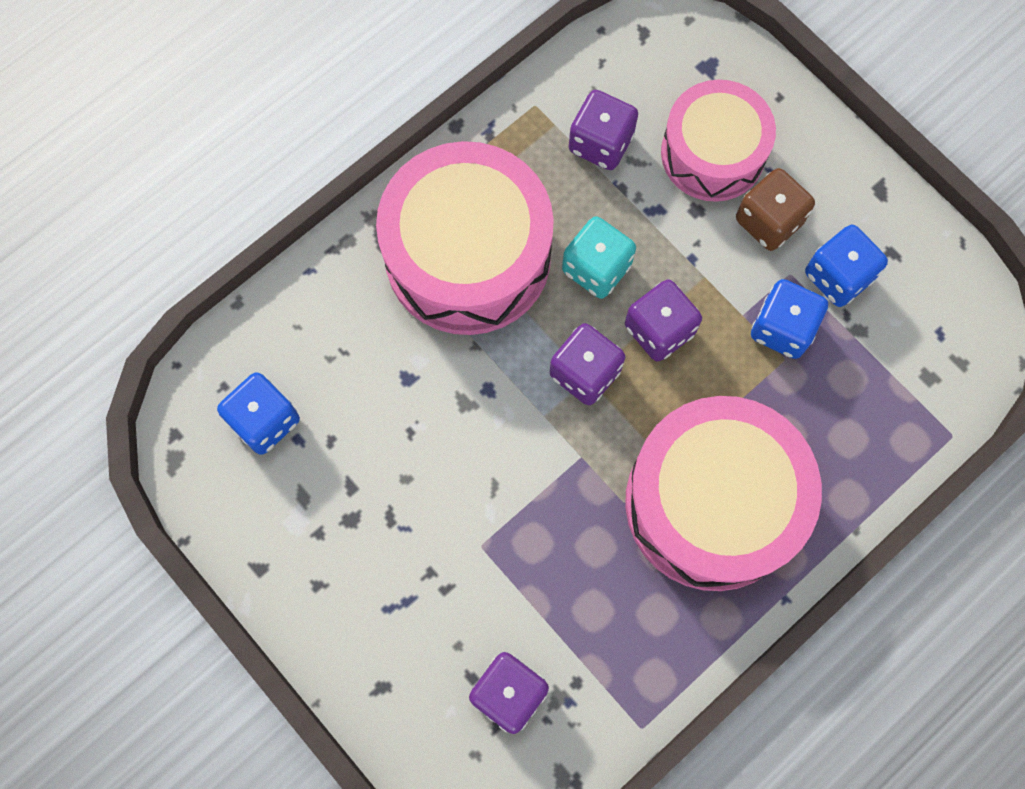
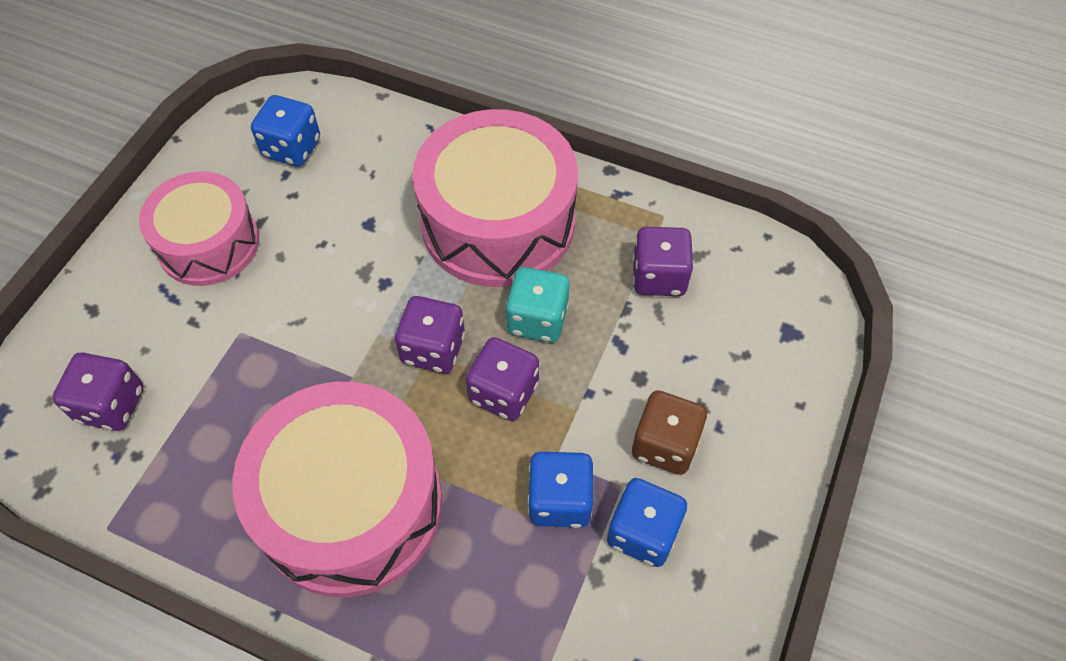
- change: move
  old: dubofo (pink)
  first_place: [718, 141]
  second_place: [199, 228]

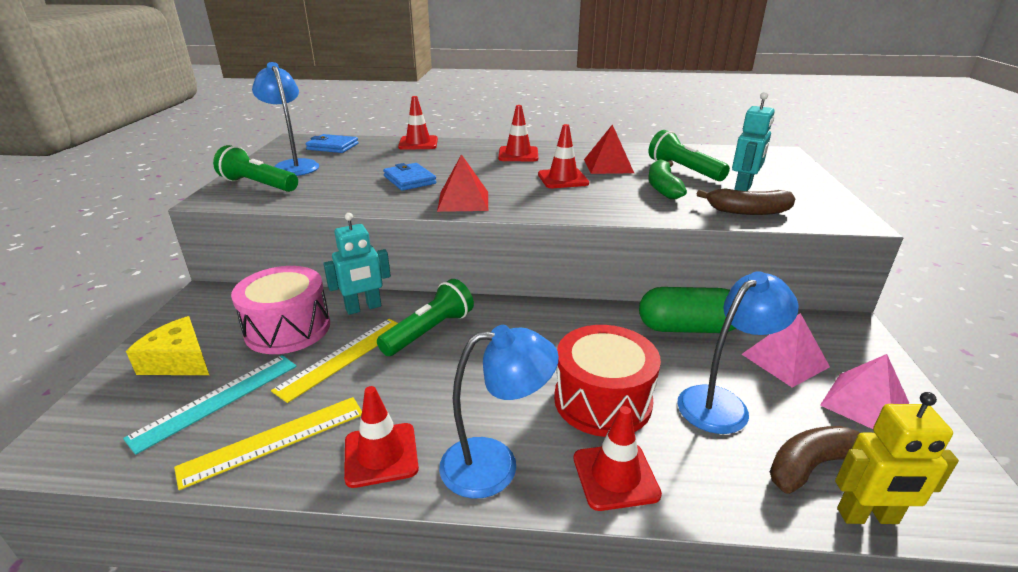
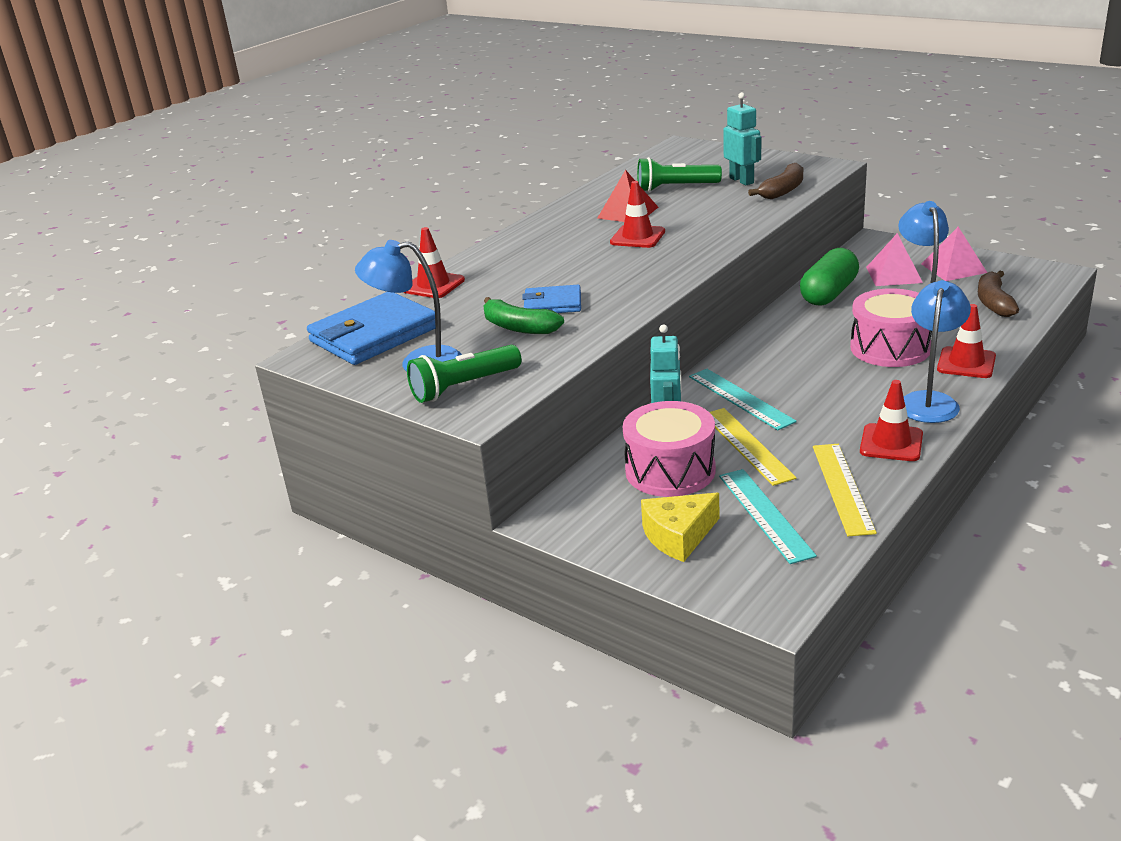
- change: resize
  old: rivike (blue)
  first_place: [332, 143]
  second_place: [371, 328]
  factor: 1.81
- change: replace
  old: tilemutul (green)
  new: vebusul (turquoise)
  first_place: [425, 317]
  second_place: [743, 399]
- change: delete
  old: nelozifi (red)
  first_place: [462, 183]
- change: delete
  old: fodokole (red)
  first_place: [518, 133]
- change: recolor
  old: dubofo (red)
  new: dubofo (pink)
  first_place: [607, 381]
  second_place: [891, 327]
- change: move
  old: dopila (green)
  first_place: [667, 179]
  second_place: [523, 315]
- change: delete
  old: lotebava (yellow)
  first_place: [897, 458]

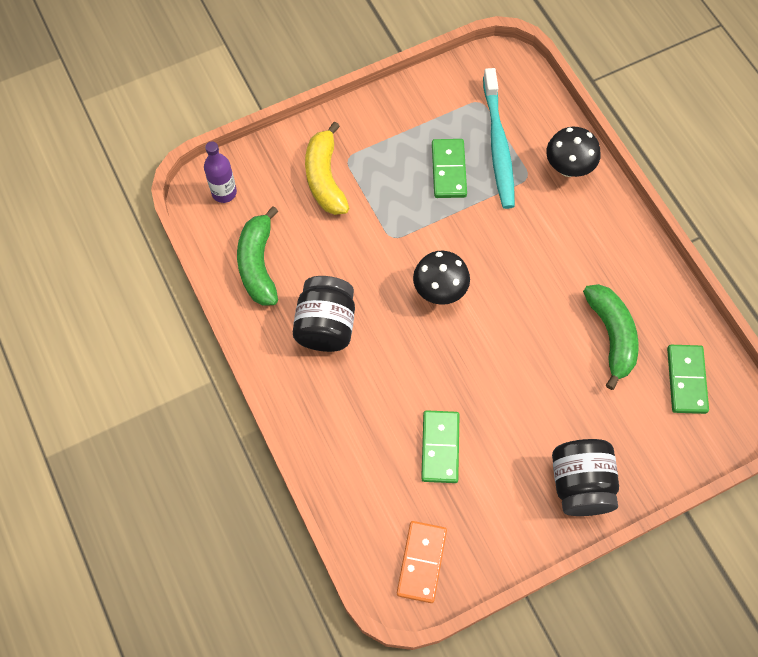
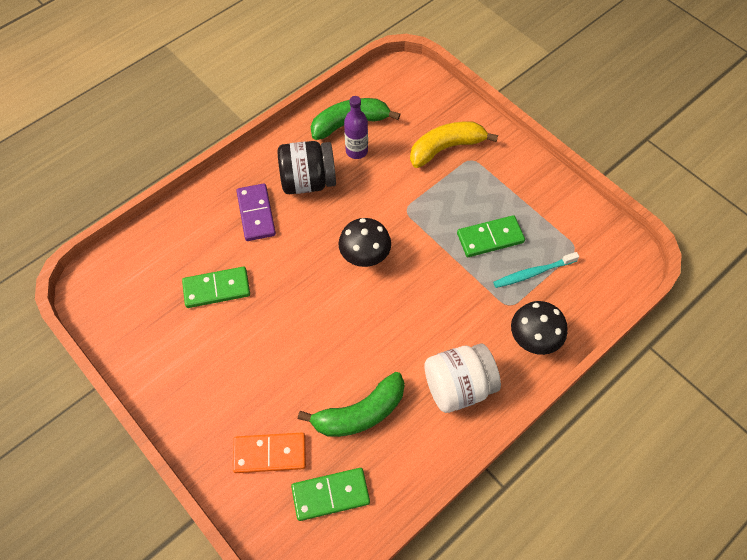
- change: move
  old: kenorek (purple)
  first_place: [220, 172]
  second_place: [356, 127]
- change: move
  old: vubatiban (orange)
  first_place: [422, 562]
  second_place: [269, 453]
- change: resize
  old: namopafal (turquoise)
  first_place: [499, 138]
  second_place: [536, 270]
  factor: 0.59
- change: delete
  old: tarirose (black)
  first_place: [585, 477]
- change: insert
  new: vubatiban (purple)
  second_place: [256, 212]
- change: insert
  new: tarirose (white)
  second_place: [462, 378]

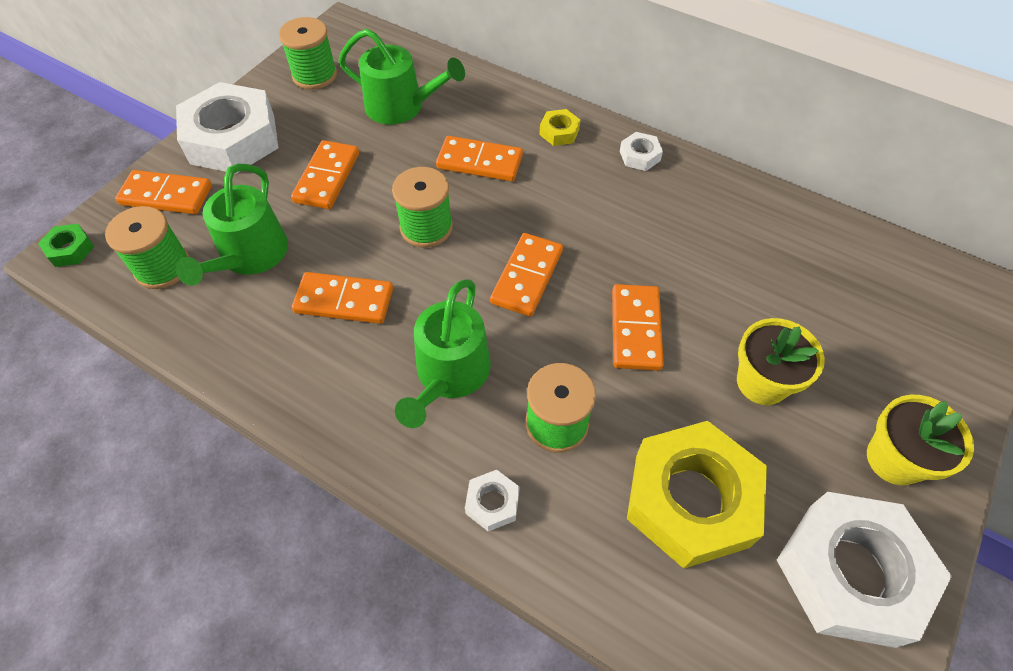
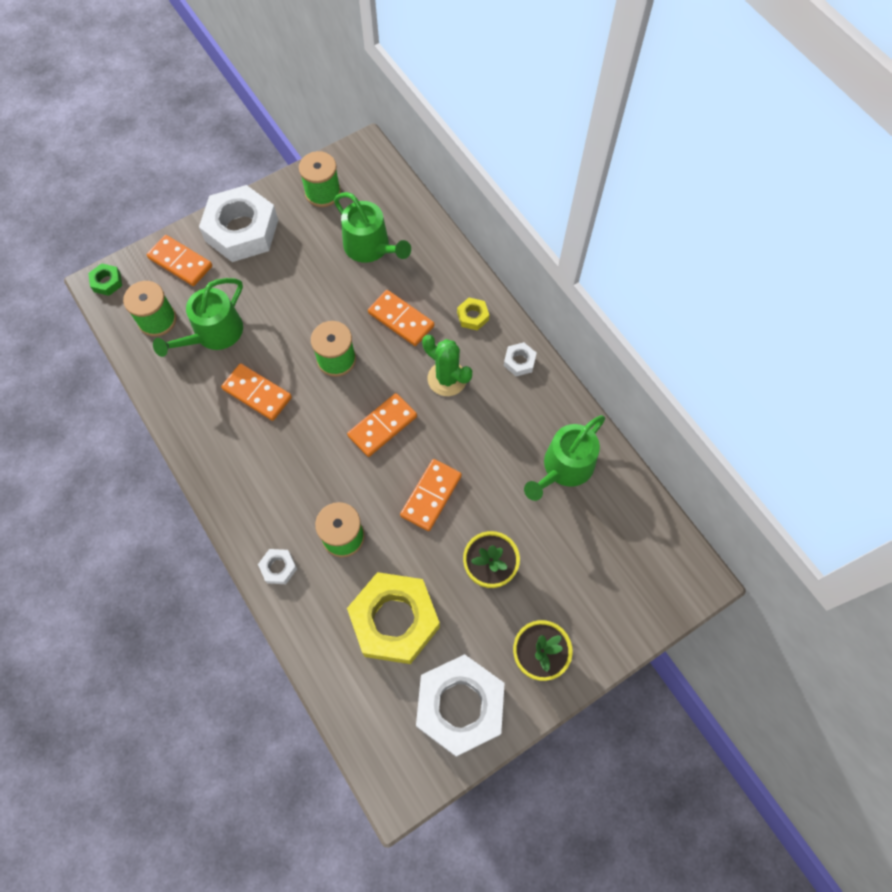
- change: delete
  old: vubatiban (orange)
  first_place: [325, 174]
- change: move
  old: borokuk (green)
  first_place: [443, 353]
  second_place: [564, 458]
- change: insert
  new: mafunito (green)
  second_place: [447, 365]

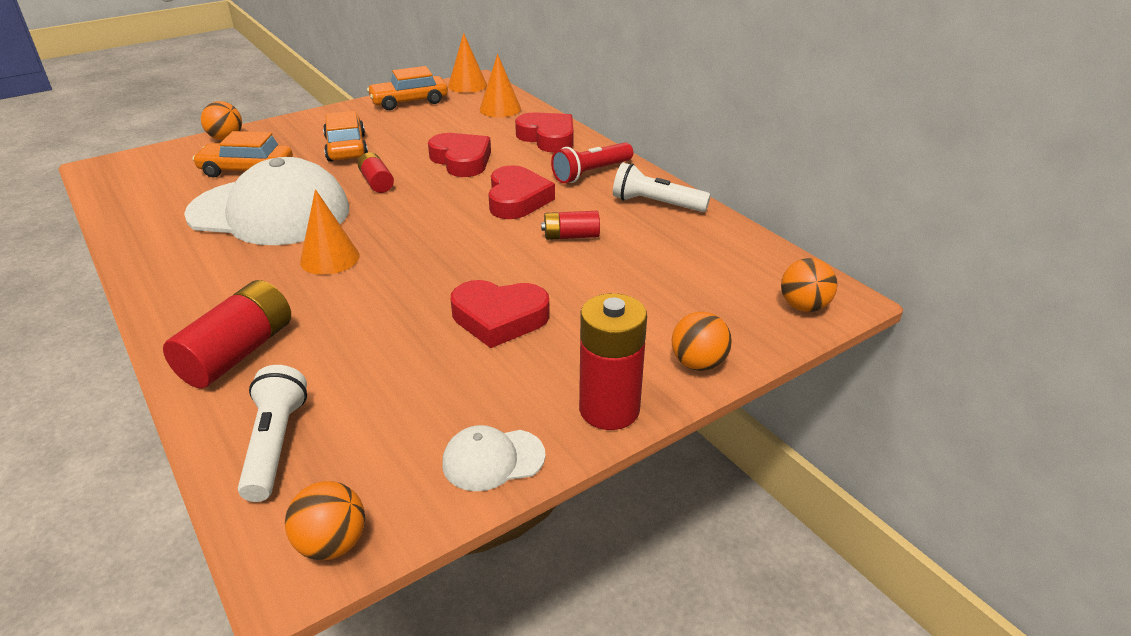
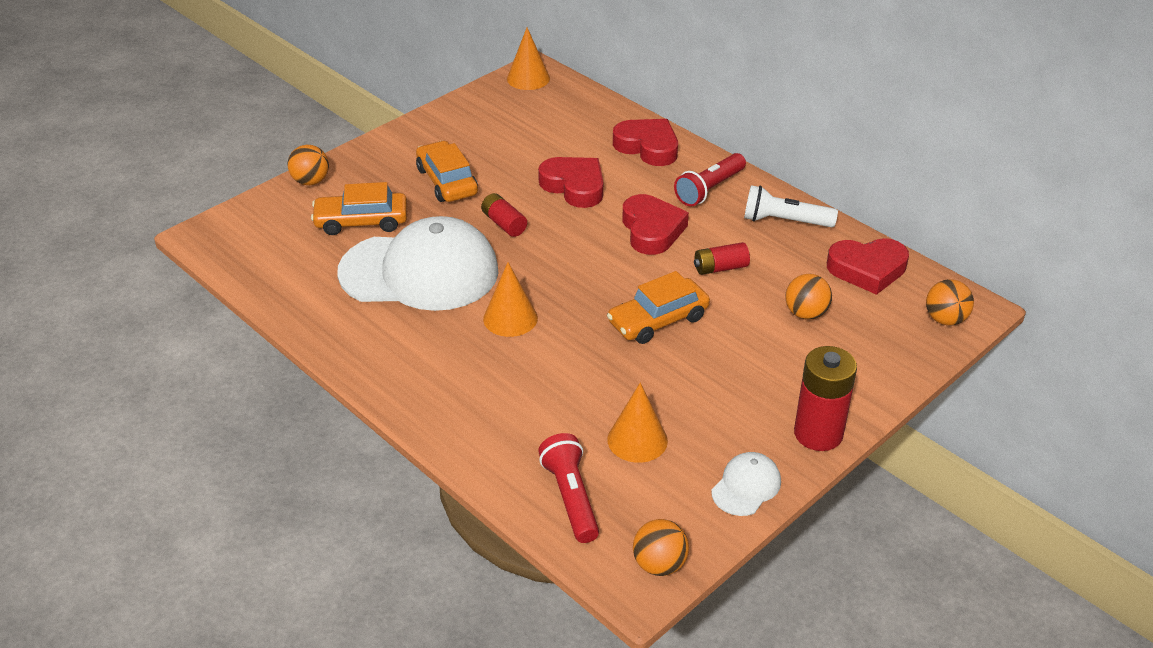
- change: delete
  old: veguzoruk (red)
  first_place: [227, 334]
- change: recolor
  old: tilemutul (white)
  new: tilemutul (red)
  first_place: [272, 433]
  second_place: [568, 488]
- change: move
  old: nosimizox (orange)
  first_place: [407, 88]
  second_place: [658, 307]
- change: rotate
  old: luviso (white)
  first_place: [494, 458]
  second_place: [746, 484]
  degrees: 150
- change: move
  old: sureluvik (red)
  first_place: [500, 314]
  second_place: [868, 266]
- change: move
  old: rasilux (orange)
  first_place: [500, 85]
  second_place: [638, 423]
- change: move
  old: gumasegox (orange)
  first_place: [702, 341]
  second_place: [808, 297]

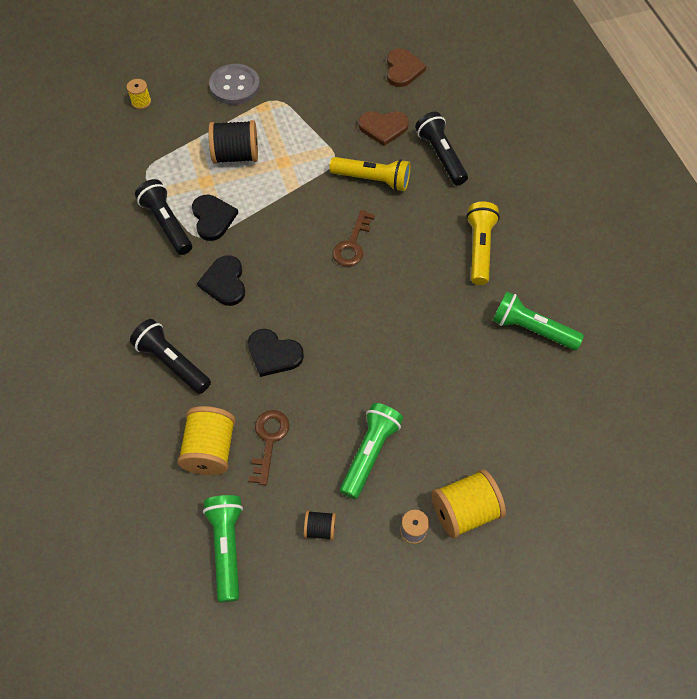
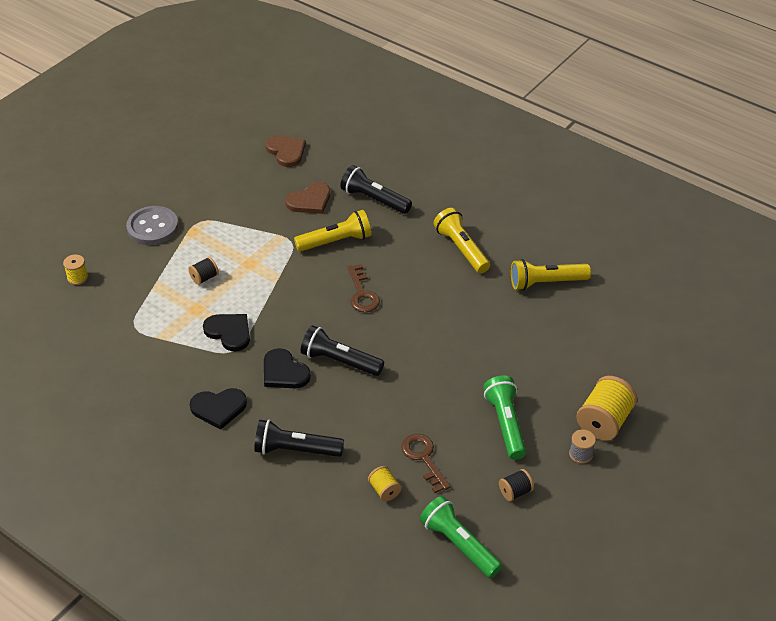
- change: move
  old: tilemutul (black)
  first_place: [163, 217]
  second_place: [342, 350]
- change: resize
  old: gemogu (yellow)
  first_place: [206, 440]
  second_place: [385, 483]
  factor: 0.52
- change: resize
  old: gemogu (black)
  first_place: [233, 142]
  second_place: [203, 271]
  factor: 0.52
- change: move
  old: sureluvik (black)
  first_place: [276, 353]
  second_place: [218, 409]
- change: recolor
  old: tilemutul (green)
  new: tilemutul (yellow)
  first_place: [538, 320]
  second_place: [551, 274]

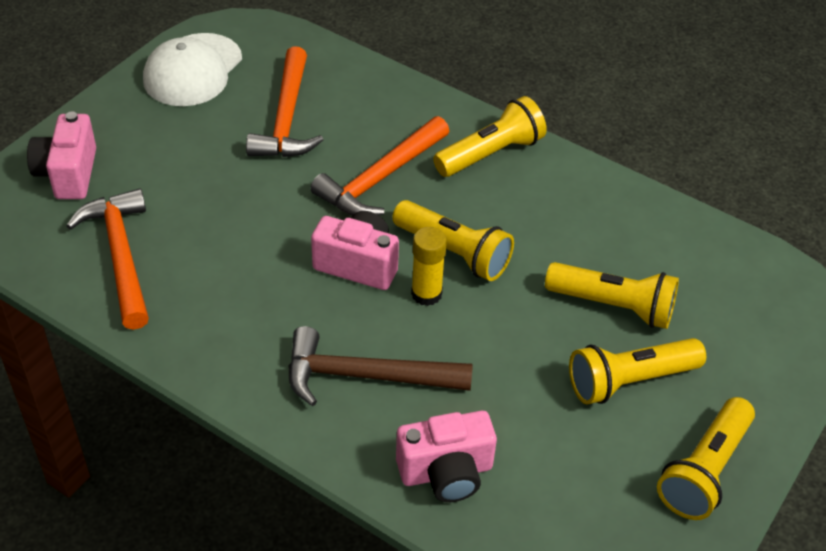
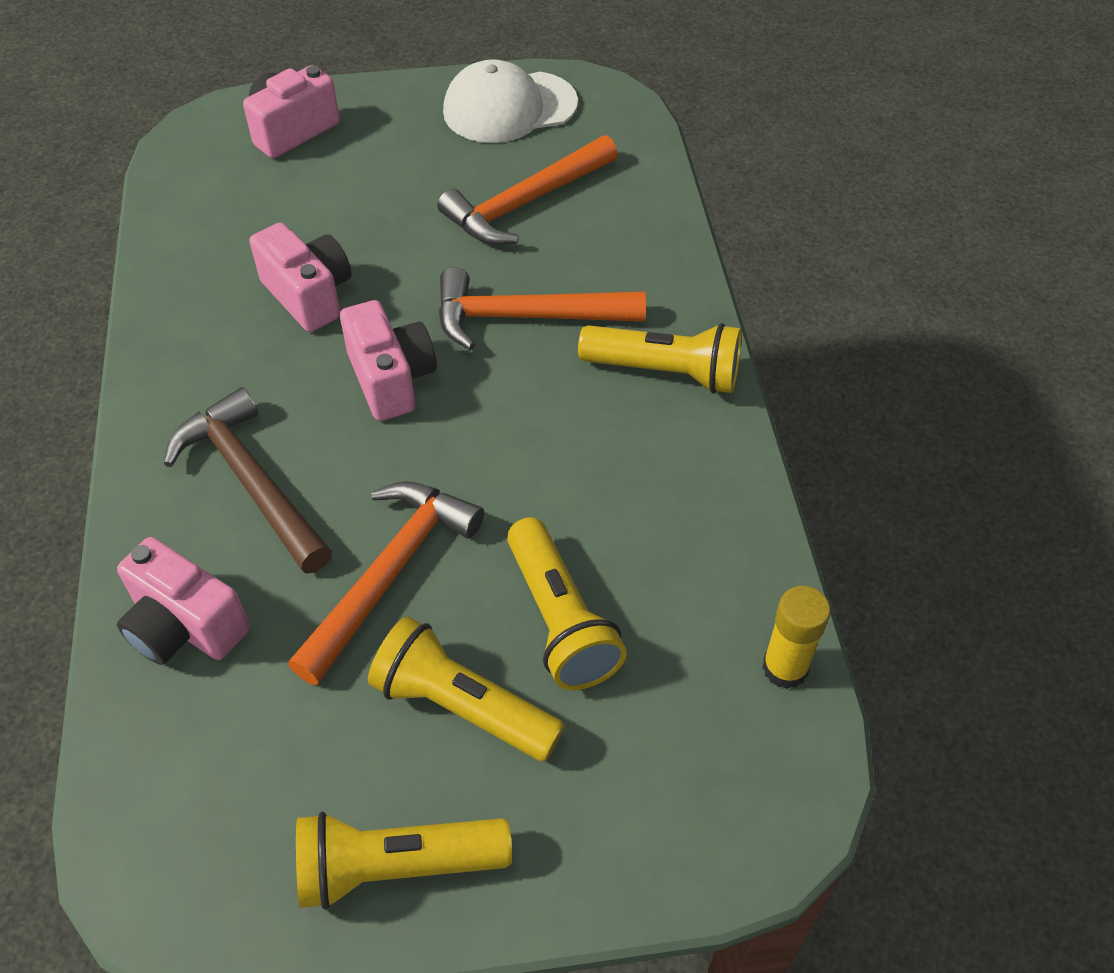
- change: move
  old: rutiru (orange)
  first_place: [107, 259]
  second_place: [386, 583]
- change: delete
  old: tilemutul (yellow)
  first_place: [453, 240]
- change: move
  old: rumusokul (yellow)
  first_place: [429, 266]
  second_place: [796, 637]
- change: insert
  new: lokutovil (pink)
  second_place: [300, 277]

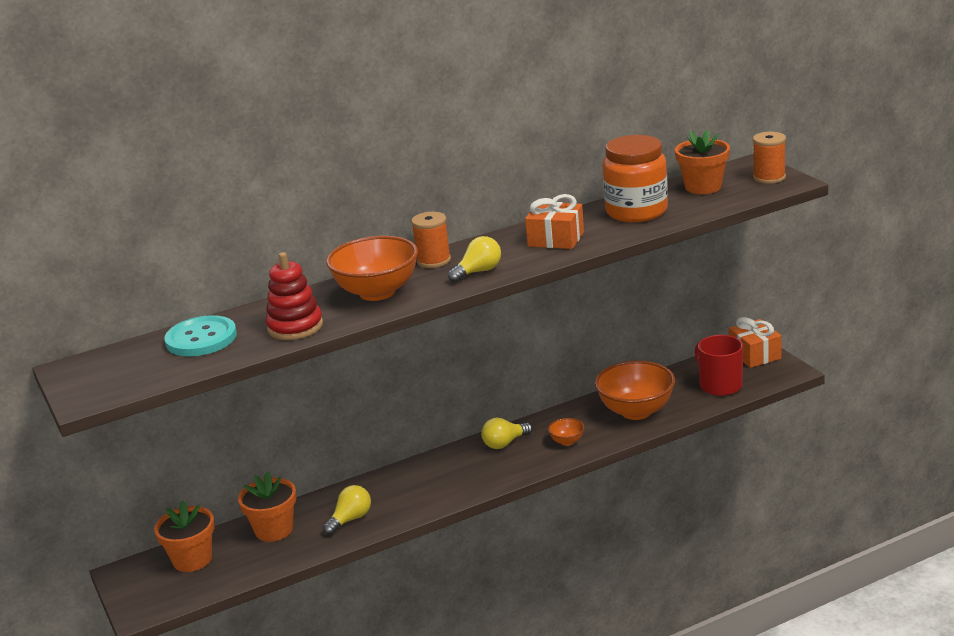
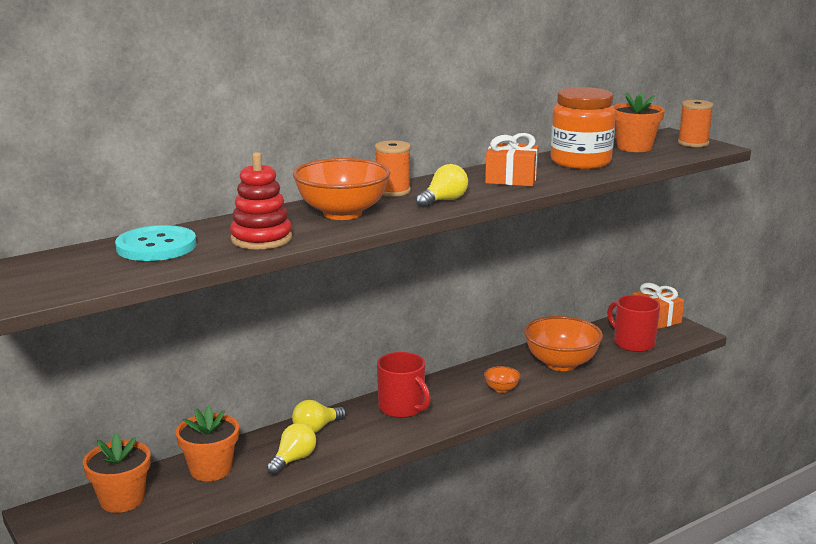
- change: move
  old: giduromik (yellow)
  first_place: [506, 433]
  second_place: [319, 416]
- change: insert
  new: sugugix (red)
  second_place: [404, 385]

